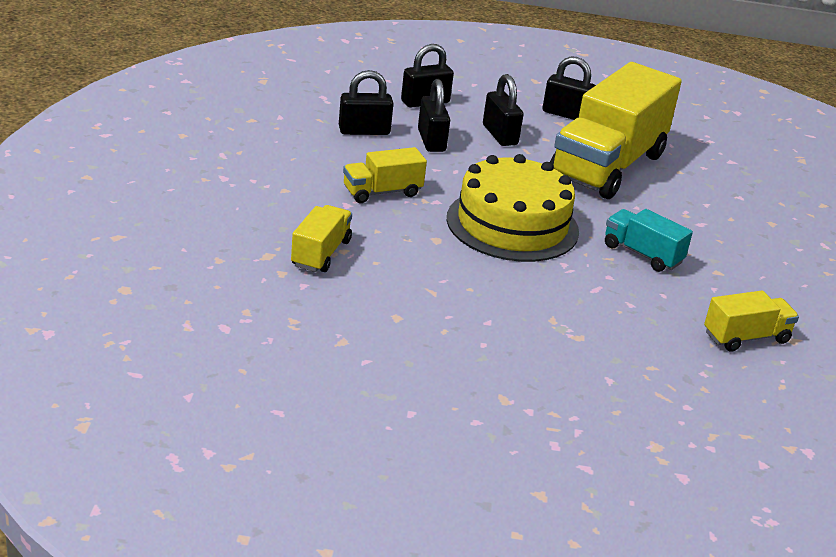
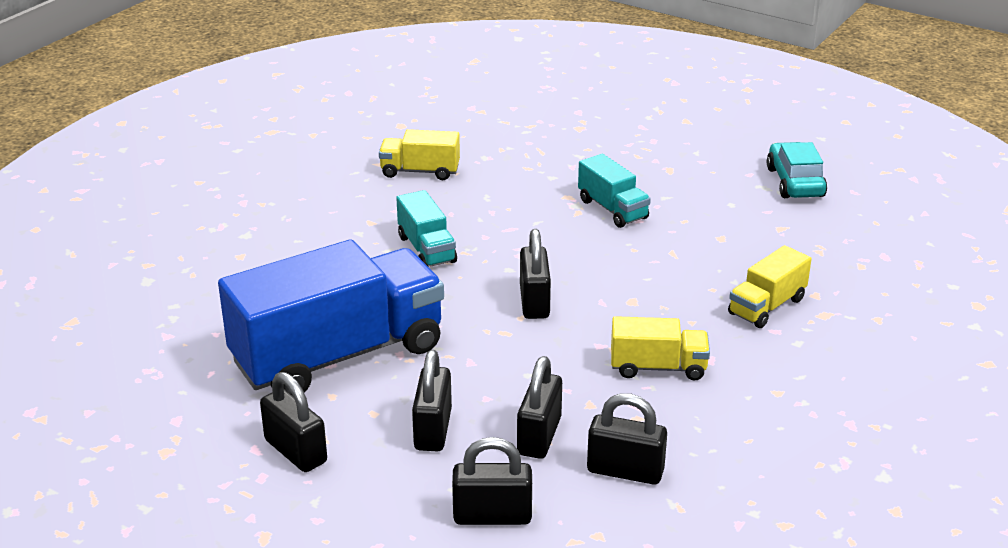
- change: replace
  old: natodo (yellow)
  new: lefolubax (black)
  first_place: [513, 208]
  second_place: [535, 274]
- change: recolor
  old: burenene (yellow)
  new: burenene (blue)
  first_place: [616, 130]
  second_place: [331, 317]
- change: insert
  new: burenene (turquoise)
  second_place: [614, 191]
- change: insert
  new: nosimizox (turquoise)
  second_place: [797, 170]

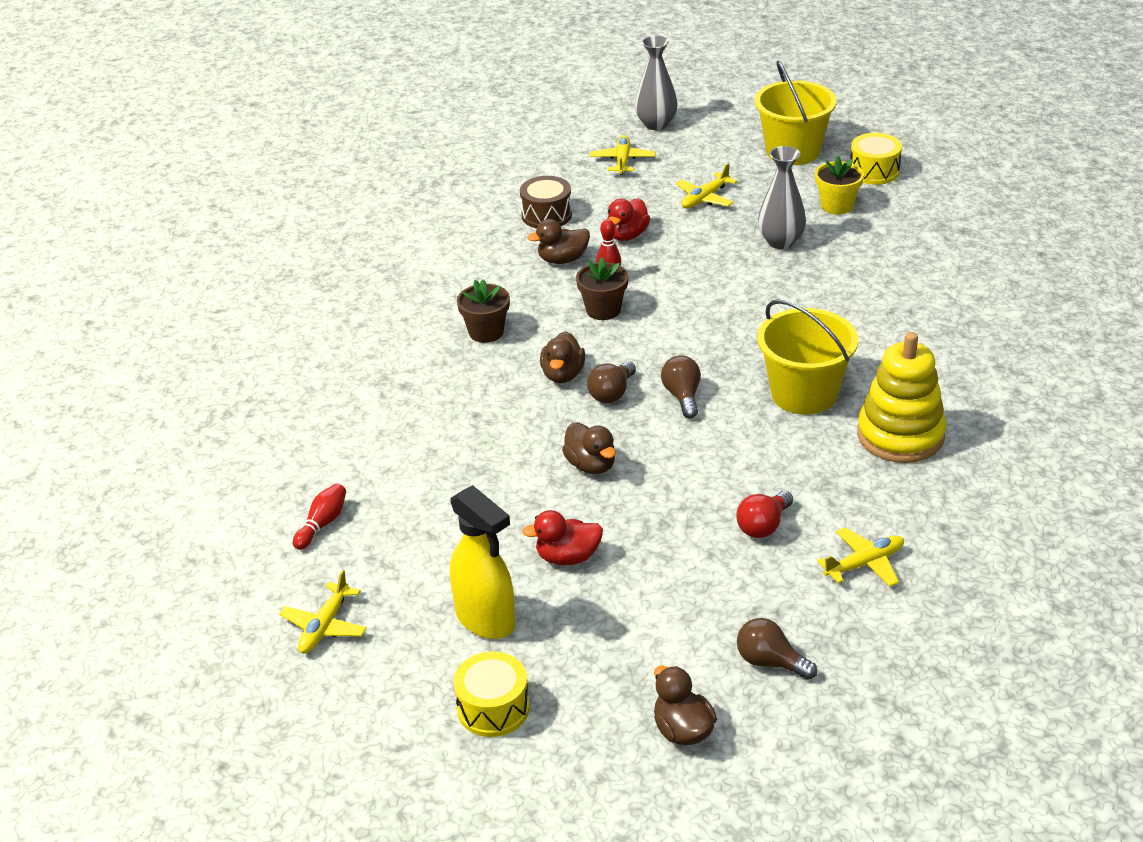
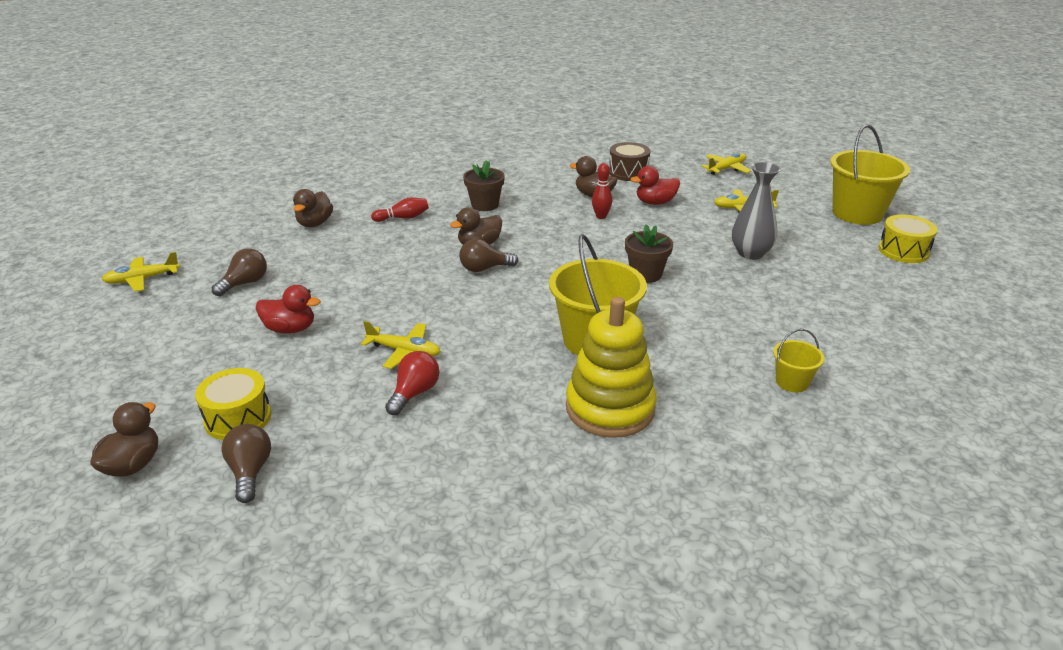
- change: move
  old: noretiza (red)
  first_place: [319, 516]
  second_place: [400, 209]
- change: delete
  old: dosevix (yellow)
  first_place: [482, 562]
- change: move
  old: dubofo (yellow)
  first_place: [491, 694]
  second_place: [233, 404]
- change: rotate
  old: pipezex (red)
  first_place: [562, 537]
  second_place: [288, 309]
  degrees: 150
- change: move
  old: pipezex (brown)
  first_place: [589, 448]
  second_place: [313, 208]
- change: move
  old: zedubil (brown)
  first_place: [602, 288]
  second_place: [649, 253]
- change: delete
  old: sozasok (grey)
  first_place: [656, 82]
- change: move
  old: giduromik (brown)
  first_place: [681, 387]
  second_place: [239, 272]
- change: rotate
  old: giduromik (red)
  first_place: [764, 514]
  second_place: [412, 383]
  degrees: 120
- change: delete
  old: zedubil (yellow)
  first_place: [839, 185]
- change: move
  old: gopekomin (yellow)
  first_place: [860, 557]
  second_place: [401, 345]
- change: insert
  new: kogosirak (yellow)
  second_place: [798, 361]

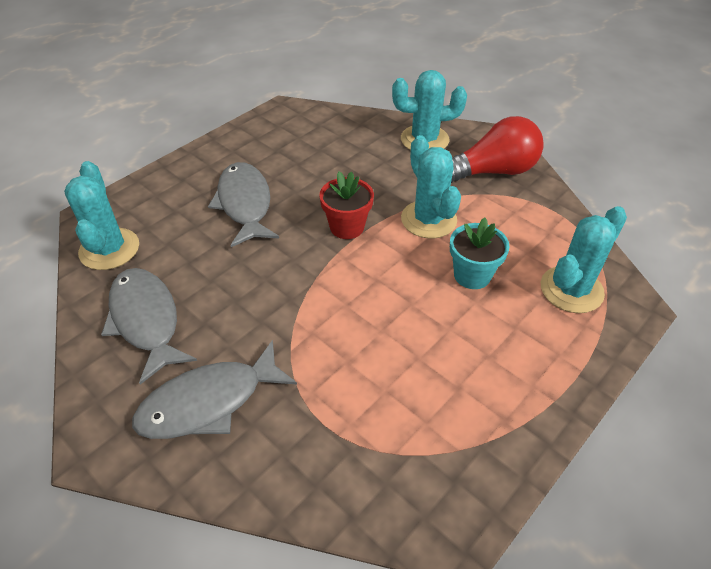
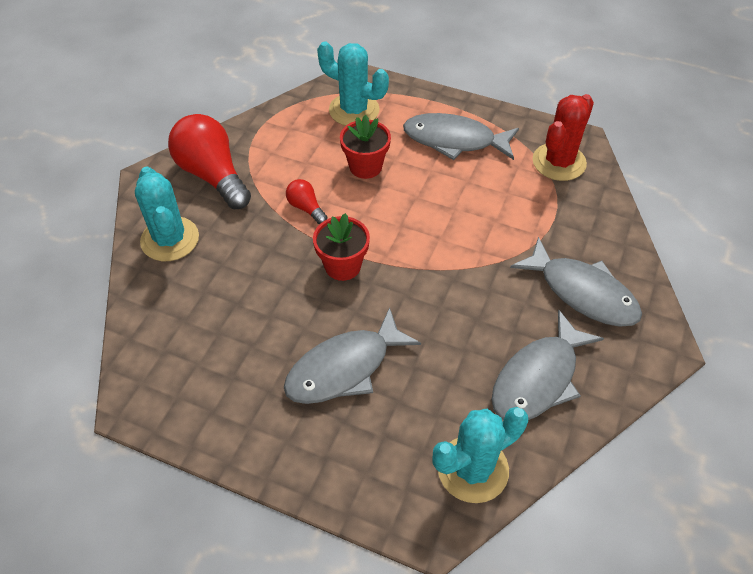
- change: replace
  old: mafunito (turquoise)
  new: giduromik (red)
  first_place: [431, 186]
  second_place: [306, 201]
- change: recolor
  old: zedubil (turquoise)
  new: zedubil (red)
  first_place: [480, 253]
  second_place: [365, 147]
- change: insert
  new: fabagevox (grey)
  second_place: [461, 136]
- change: insert
  new: mafunito (red)
  second_place: [563, 137]

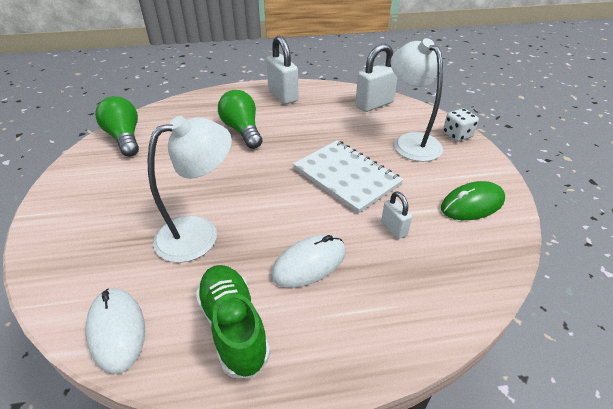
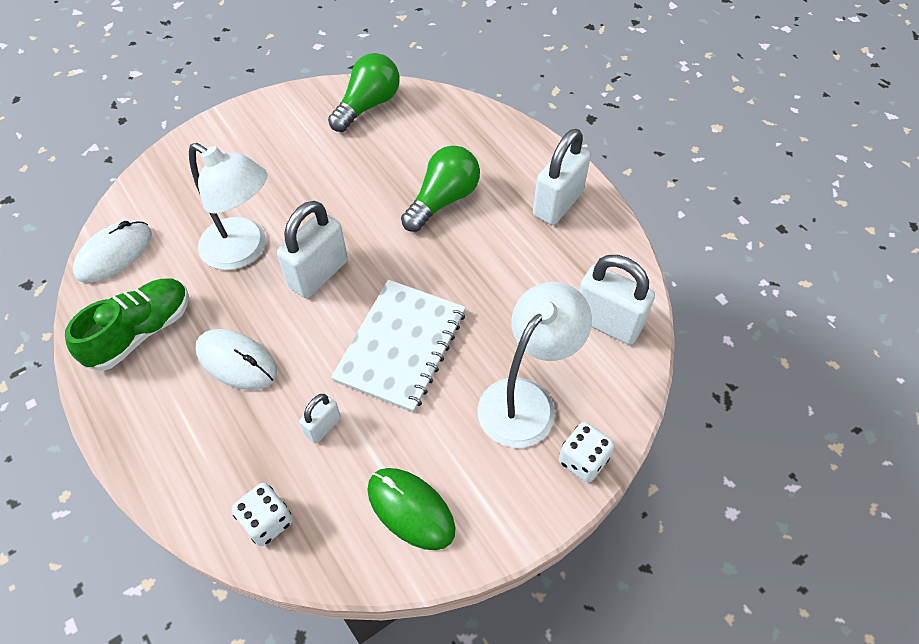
- change: insert
  new: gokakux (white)
  second_place: [262, 514]
- change: insert
  new: lefolubax (white)
  second_place: [312, 249]

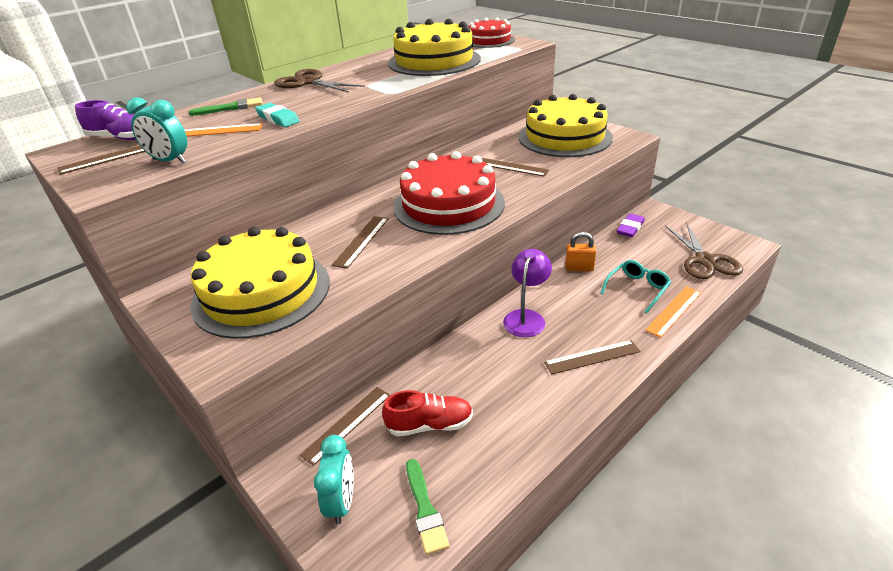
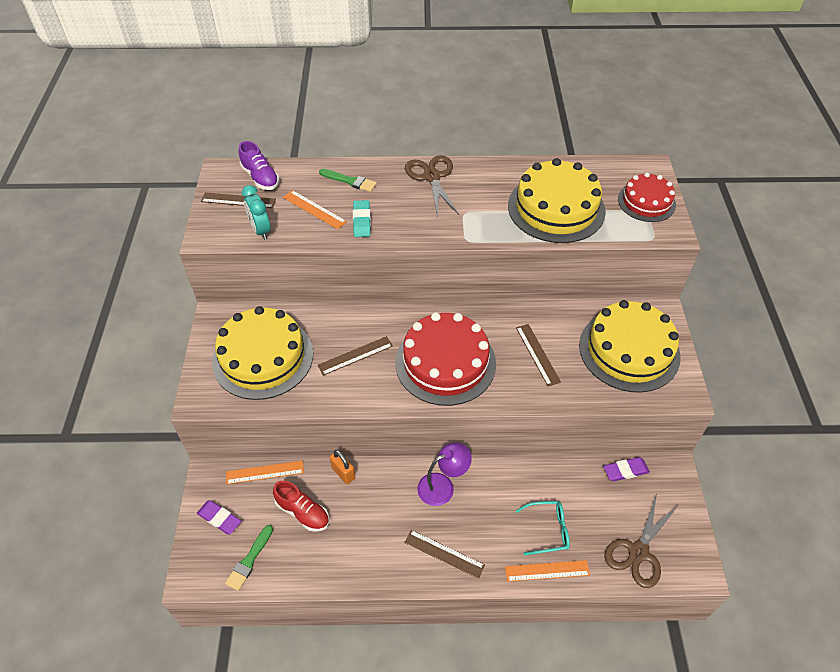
- change: recolor
  old: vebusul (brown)
  new: vebusul (orange)
  first_place: [345, 426]
  second_place: [265, 472]
- change: replace
  old: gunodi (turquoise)
  new: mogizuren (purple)
  first_place: [334, 480]
  second_place: [219, 517]
- change: move
  old: lefolubax (orange)
  first_place: [580, 251]
  second_place: [342, 467]

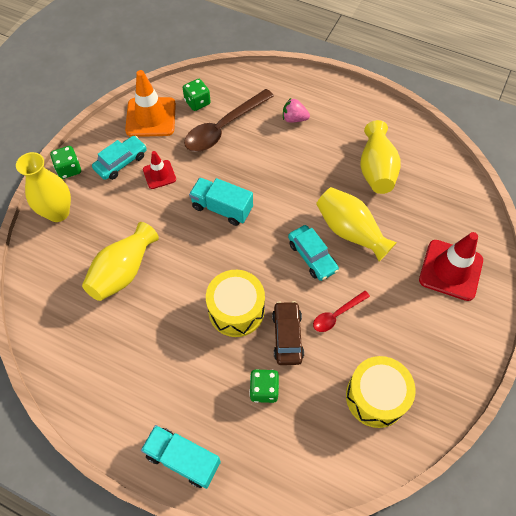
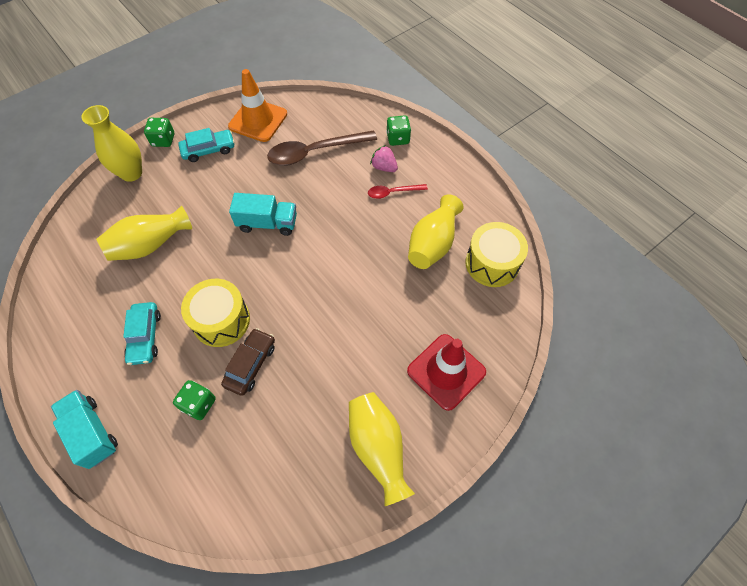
- change: delete
  old: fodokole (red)
  first_place: [159, 170]
- change: move
  old: gokakux (green)
  first_place: [197, 95]
  second_place: [398, 130]
- change: rotate
  old: burenene (turquoise)
  first_place: [221, 202]
  second_place: [263, 214]
  degrees: 135
- change: move
  old: nosimizox (turquoise)
  first_place: [313, 253]
  second_place: [142, 333]
- change: move
  old: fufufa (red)
  first_place: [341, 311]
  second_place: [398, 191]
- change: move
  old: sozasok (yellow)
  first_place: [356, 224]
  second_place: [382, 449]
- change: move
  old: dubofo (yellow)
  first_place: [381, 392]
  second_place: [496, 254]

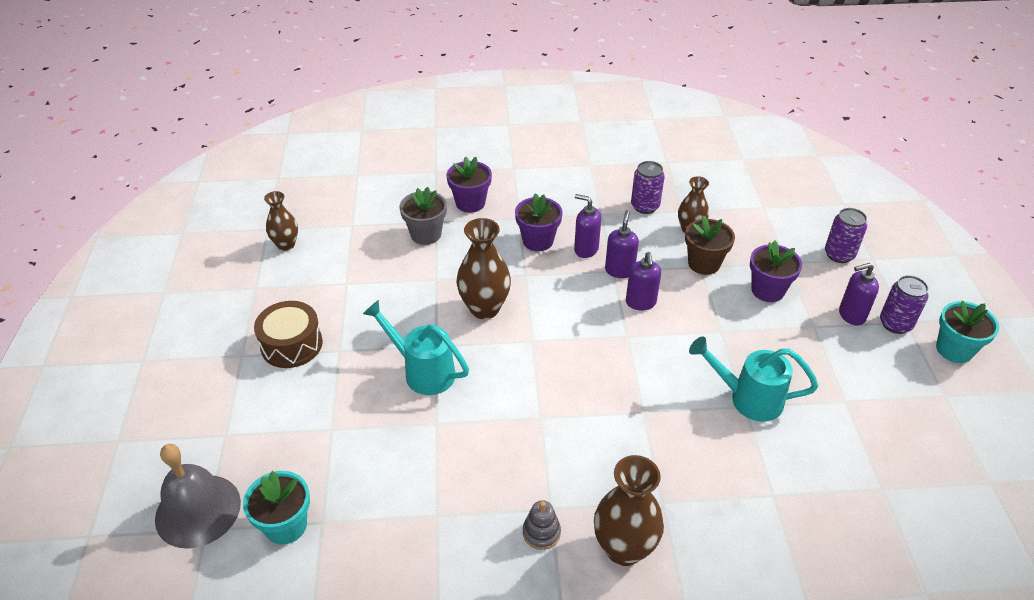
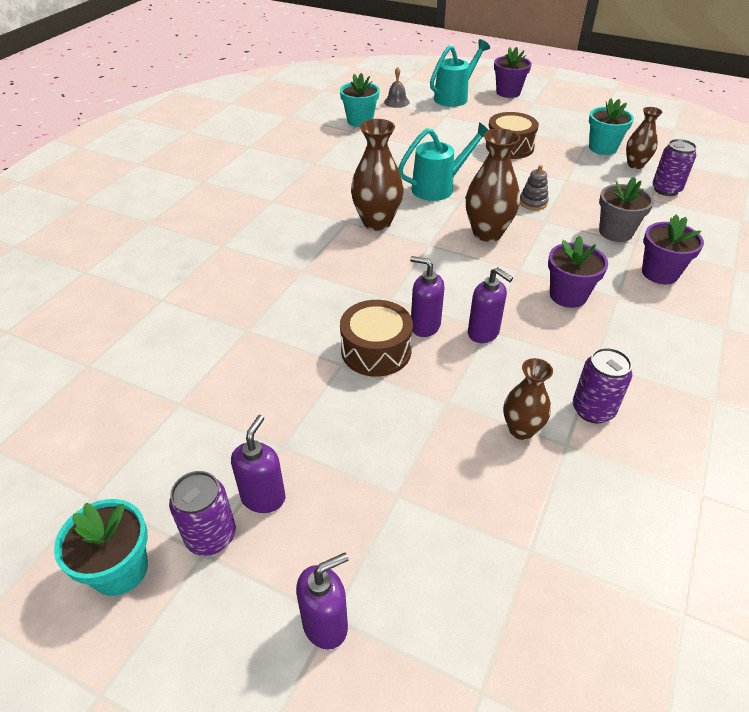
- change: resize
  old: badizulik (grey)
  first_place: [198, 496]
  second_place: [397, 87]
  factor: 0.51
- change: move
  old: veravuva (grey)
  first_place: [542, 525]
  second_place: [534, 187]
- change: move
  old: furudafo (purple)
  first_place: [587, 226]
  second_place: [322, 601]
- change: move
  old: sozasok (brown)
  first_place: [629, 510]
  second_place: [377, 175]
- change: delete
  old: zedubil (brown)
  first_place: [710, 245]
- change: move
  old: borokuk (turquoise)
  first_place: [753, 379]
  second_place: [460, 73]
- change: move
  old: zedubil (purple)
  first_place: [776, 271]
  second_place: [513, 72]
- change: move
  old: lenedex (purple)
  first_place: [846, 235]
  second_place: [675, 167]
- change: insert
  new: dubofo (brown)
  second_place: [376, 338]
- change: insert
  new: zedubil (turquoise)
  second_place: [611, 126]

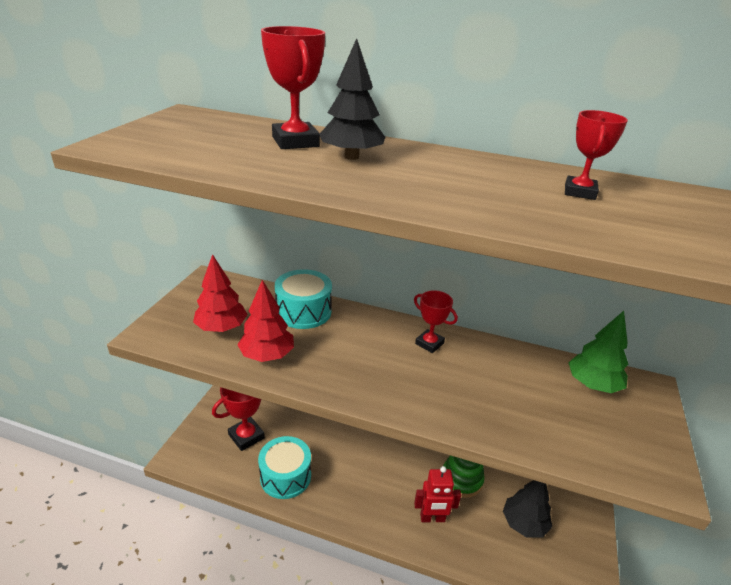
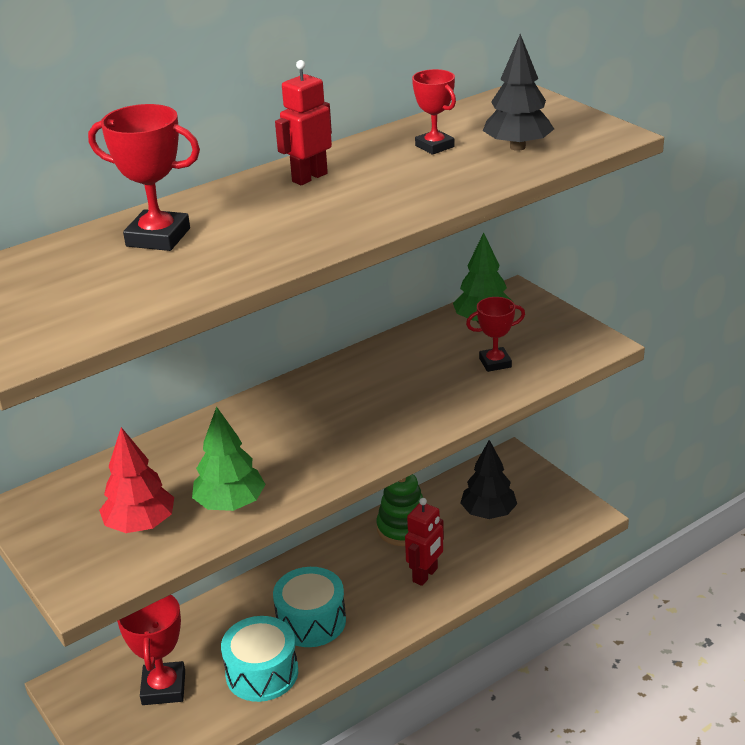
- change: recolor
  old: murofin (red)
  new: murofin (green)
  first_place: [266, 321]
  second_place: [229, 458]
- change: move
  old: dubofo (turquoise)
  first_place: [303, 299]
  second_place: [309, 607]
- change: move
  old: murofin (black)
  first_place: [352, 99]
  second_place: [518, 92]
- change: move
  old: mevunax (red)
  first_place: [436, 321]
  second_place: [495, 334]
- change: insert
  new: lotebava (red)
  second_place: [303, 122]

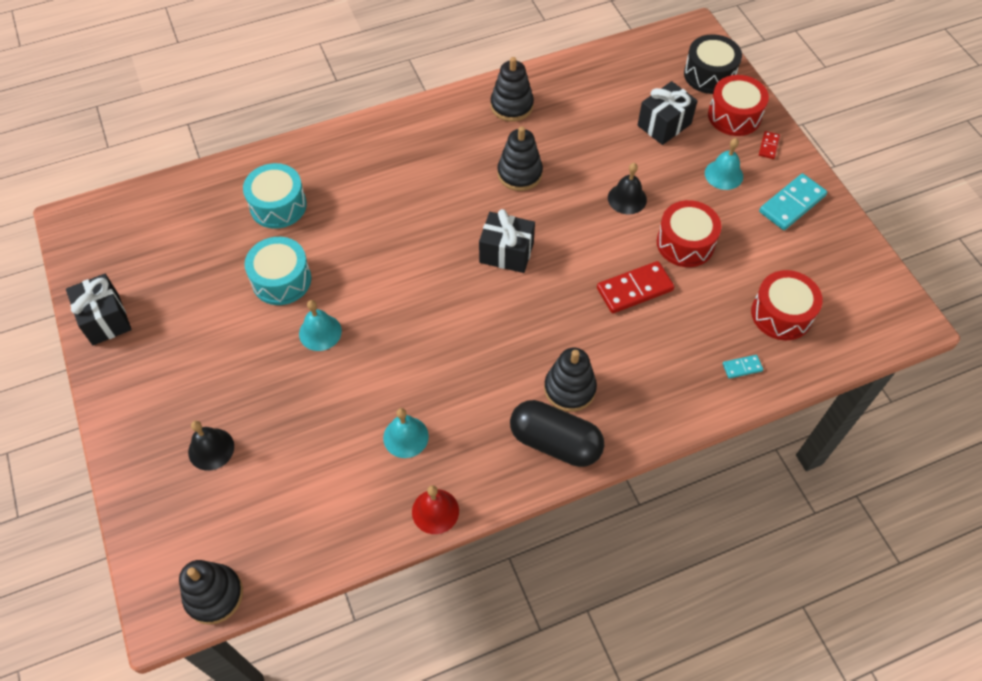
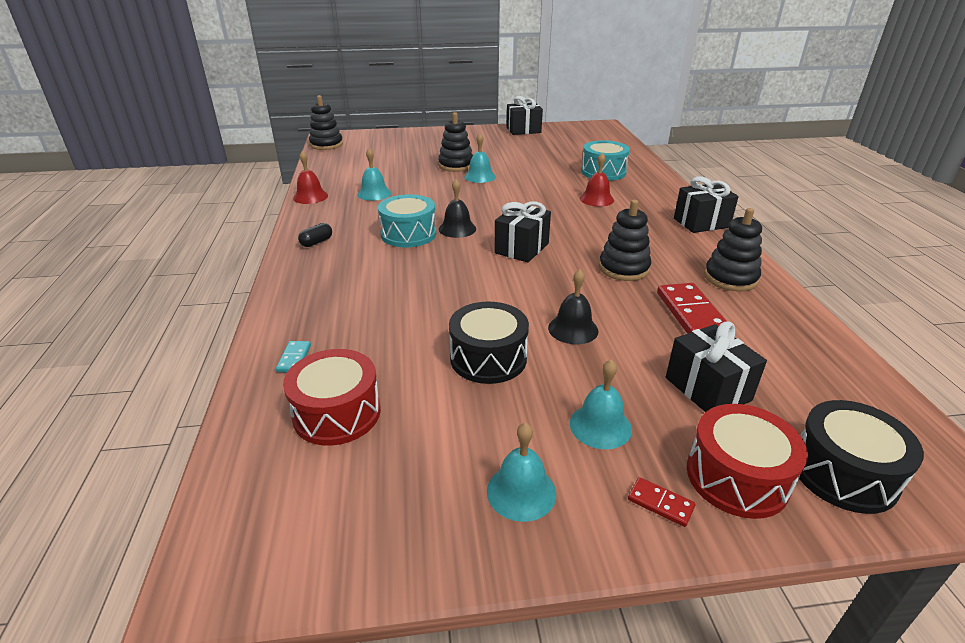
- change: move
  old: badizulik (black)
  first_place: [211, 446]
  second_place: [457, 208]
- change: move
  old: dubofo (turquoise)
  first_place: [278, 271]
  second_place: [407, 220]
- change: resize
  old: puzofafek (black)
  first_place: [557, 433]
  second_place: [315, 235]
  factor: 0.44
- change: move
  old: veravuva (black)
  first_place: [570, 380]
  second_place: [455, 142]
- change: move
  old: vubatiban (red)
  first_place: [636, 287]
  second_place: [691, 308]
- change: recolor
  old: dubofo (red)
  new: dubofo (black)
  first_place: [689, 233]
  second_place: [489, 343]
- change: replace
  old: vubatiban (turquoise)
  new: badizulik (turquoise)
  first_place: [793, 201]
  second_place: [521, 472]
- change: insert
  new: badizulik (red)
  second_place: [597, 180]
- change: insert
  new: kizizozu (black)
  second_place: [706, 204]

